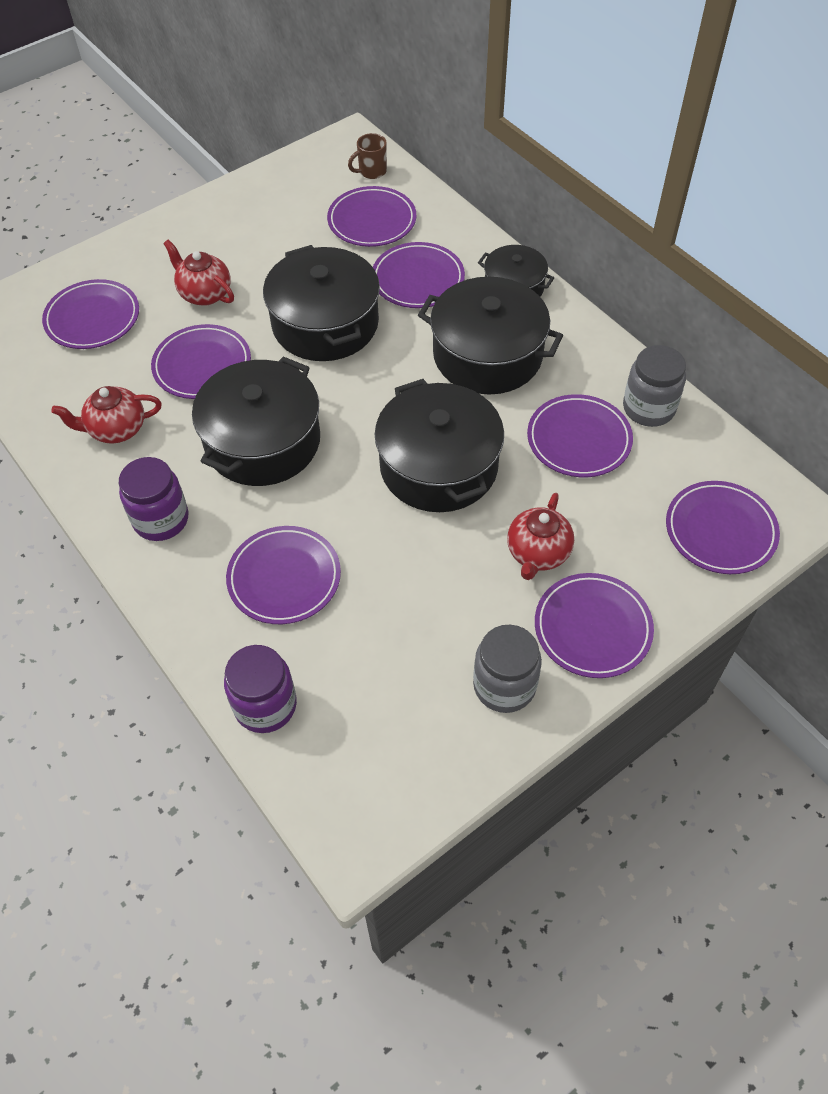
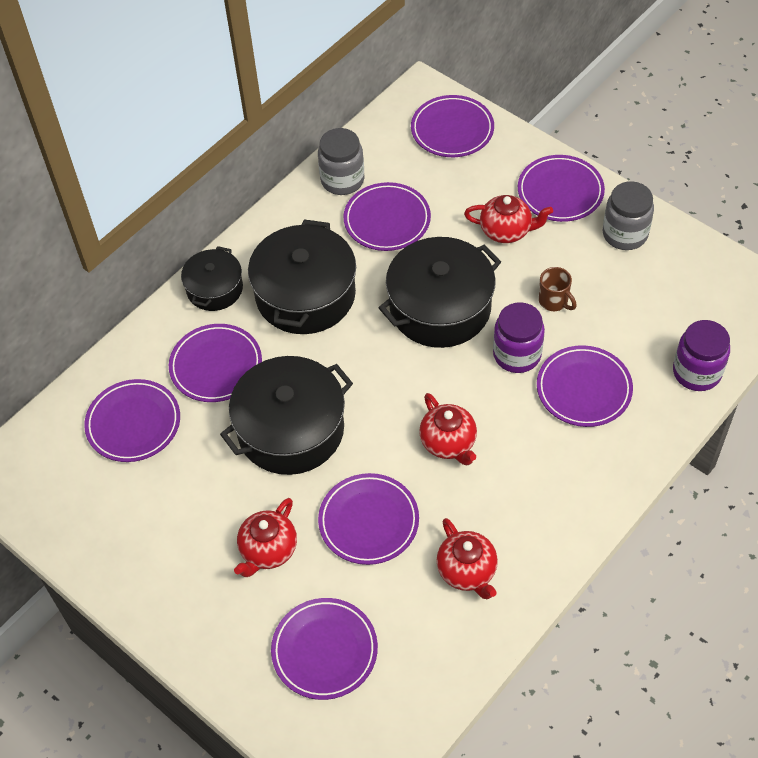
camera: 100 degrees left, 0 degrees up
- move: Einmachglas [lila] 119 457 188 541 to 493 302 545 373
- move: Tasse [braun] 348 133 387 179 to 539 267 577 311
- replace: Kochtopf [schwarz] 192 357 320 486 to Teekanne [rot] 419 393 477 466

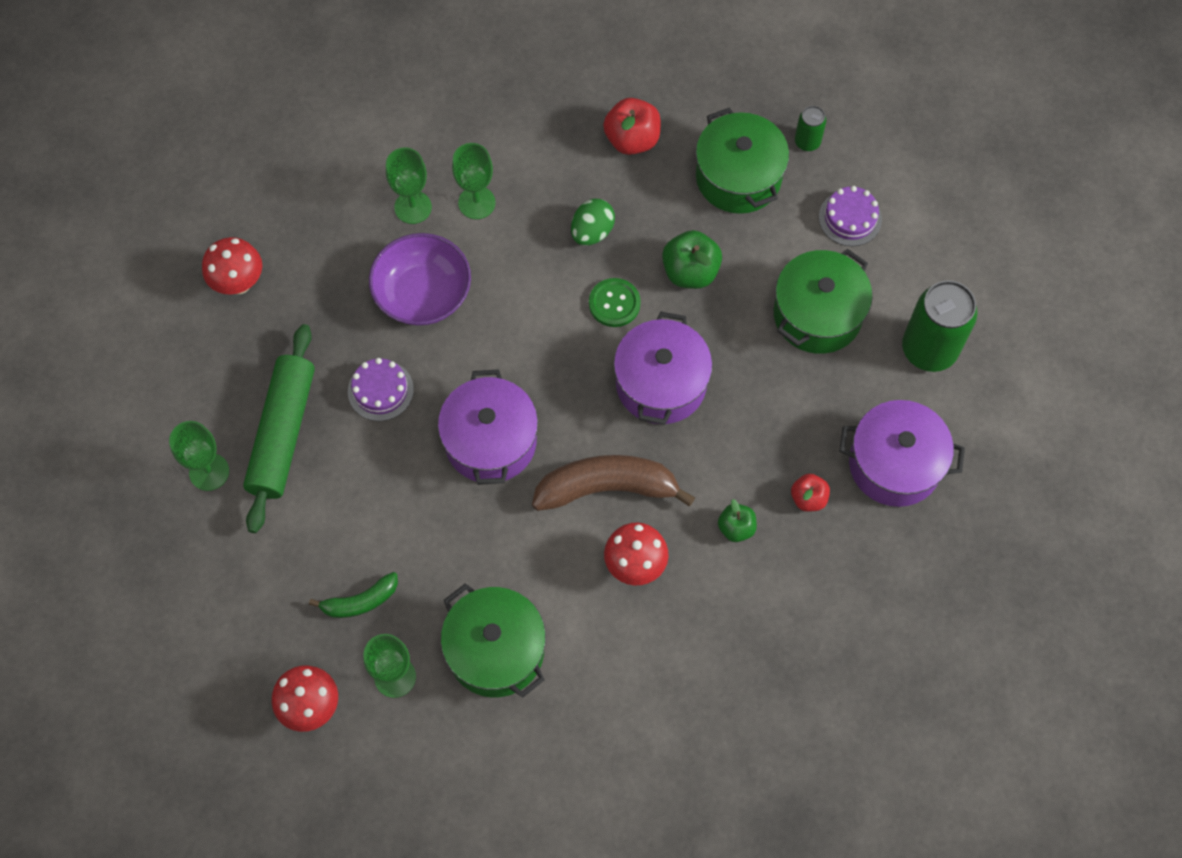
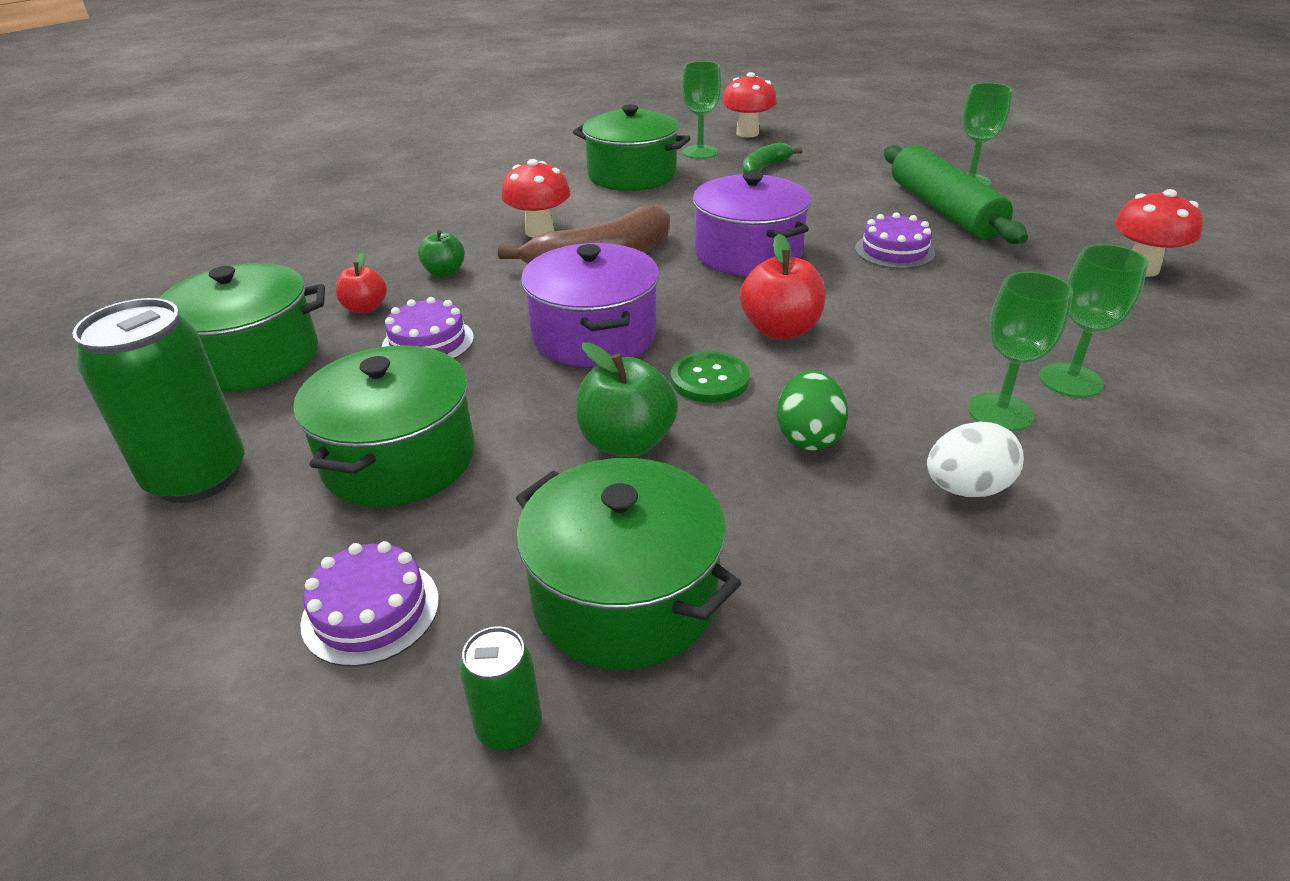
camera: 155 degrees right, 30 degrees down
- delete: Schüssel [lila] 369 233 471 326
- insert: Kuchen [lila] 382 297 474 359
- insert: Ei [weiß] 927 421 1024 497
- move: Apfel [rot] 603 98 661 155 to 740 234 826 339
- recolor: Kochtopf [lila] 839 400 965 507 to Kochtopf [grün] 158 263 325 392

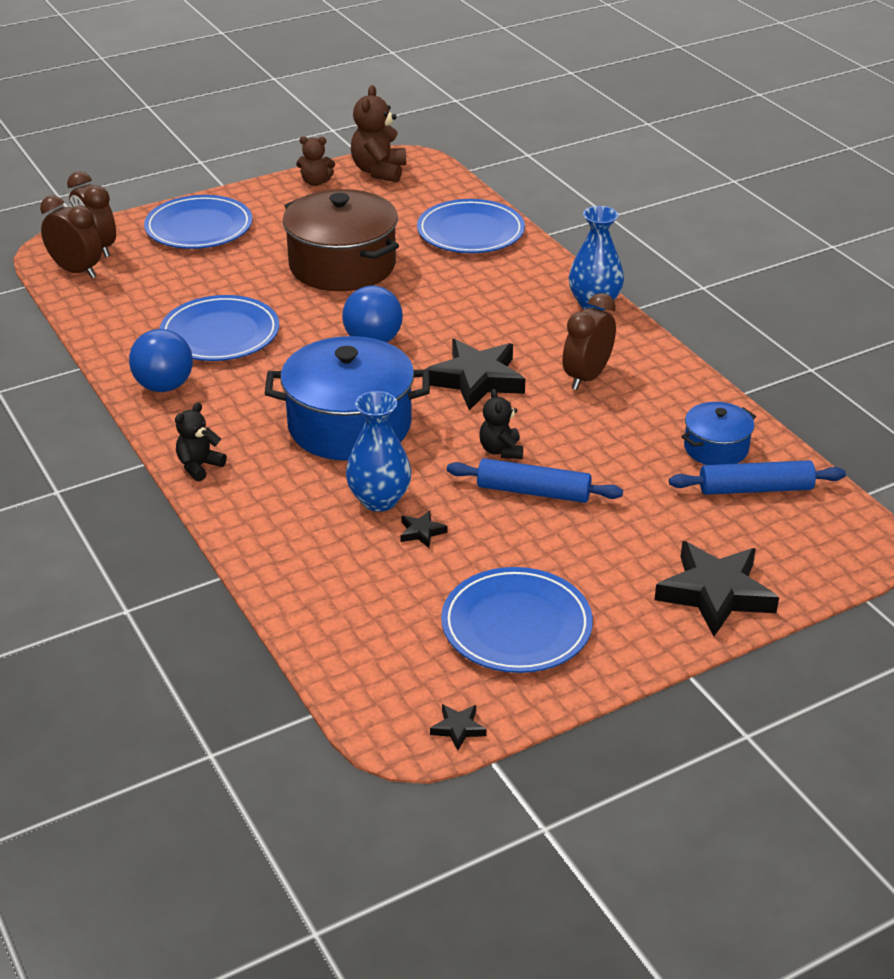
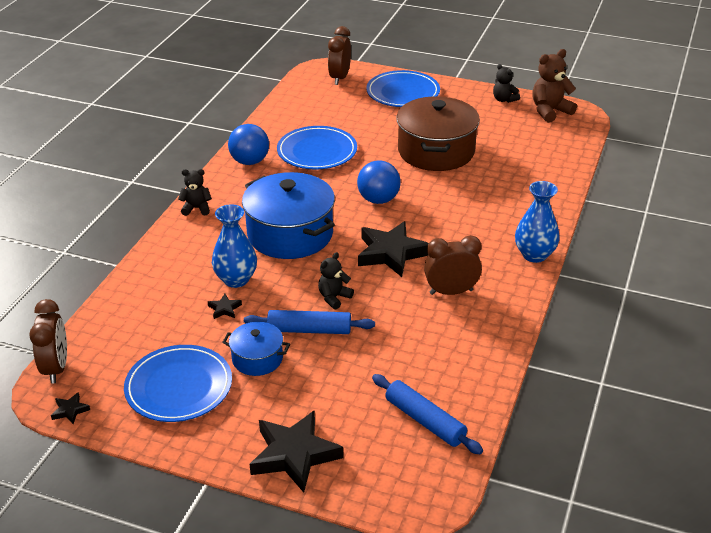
camera: 50 degrees right, 0 degrees up
- delete: Teller [blau] 417 199 525 253
- move: Wecker [braun] 40 195 102 278 to 29 299 67 384
- move: Kochtopf [blau] 681 402 756 465 to 222 322 290 376
- recolor: Teddybär [braun] 296 136 335 186 to Teddybär [schwarz] 493 64 520 103
- rotate: Nudelholz [blau] 447 458 623 503 = 244 310 375 334 60 degrees counterclockwise

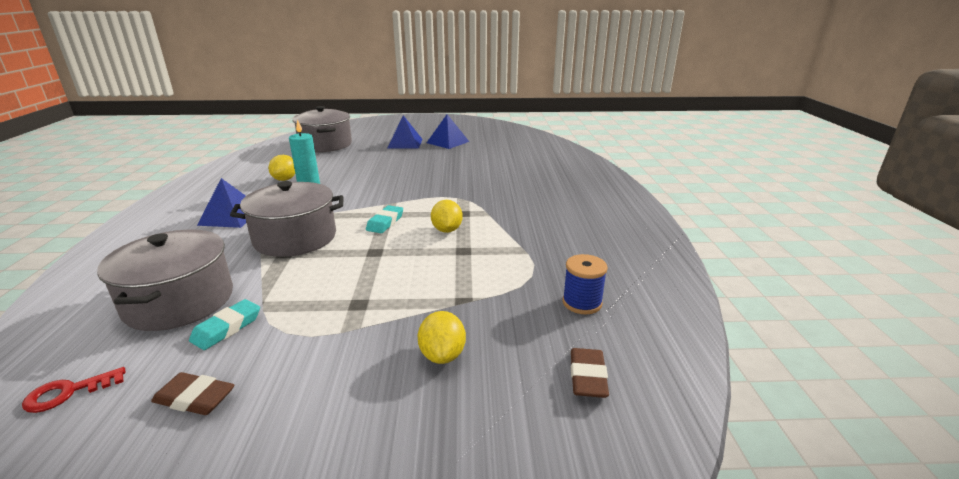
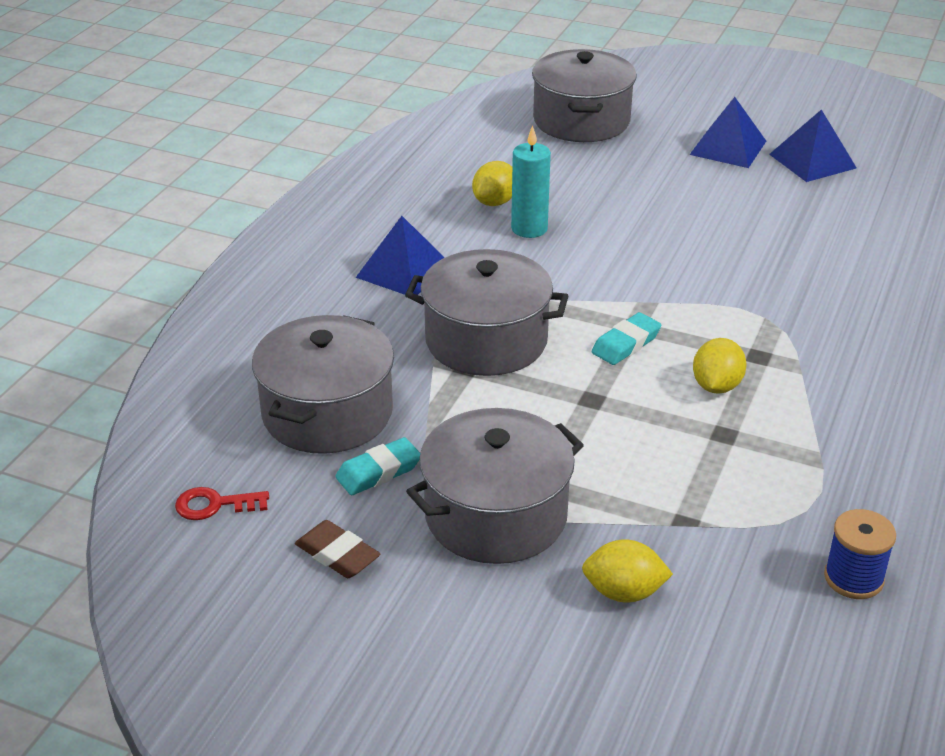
camera: 25 degrees right, 10 degrees up
- delete: Radiergummi [braun] 571 348 609 398
- insert: Kochtopf [grau] 406 408 584 564
- rotate: Zitrone [gelb] 417 311 466 364 = 582 539 673 602 75 degrees clockwise

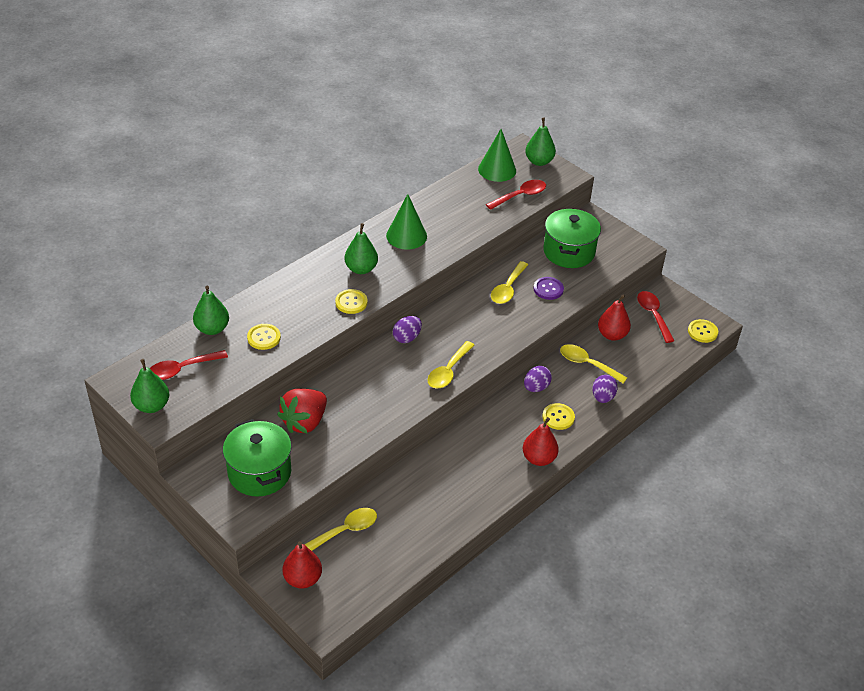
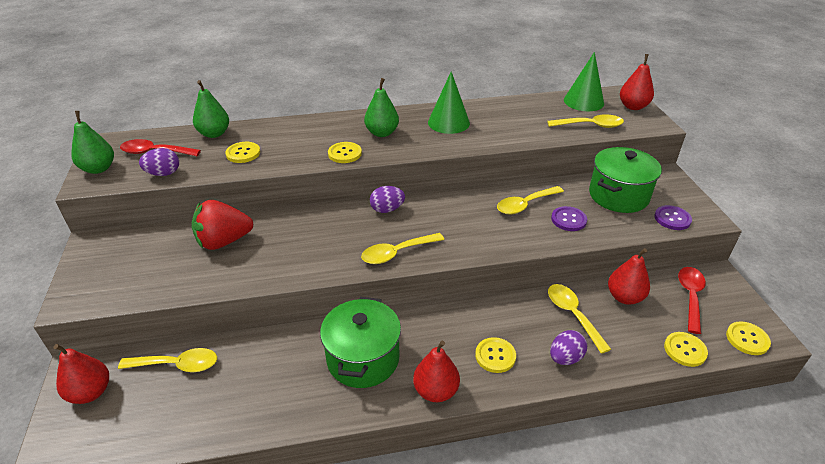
camera: 35 degrees right, 5 degrees down
- insert: Knopf [lila] 654 205 692 230
- insert: Knopf [gelb] 664 332 708 367
- move: Kochtopf [grün] 223 419 292 497 to 320 297 401 388
- move: Ei [lila] 524 366 552 392 to 139 148 179 176
- recolor: Löffel [rot] 486 180 546 210 to Löffel [gelb] 547 114 624 128
- recolor: Birne [grün] 525 118 556 166 to Birne [rot] 620 54 654 110

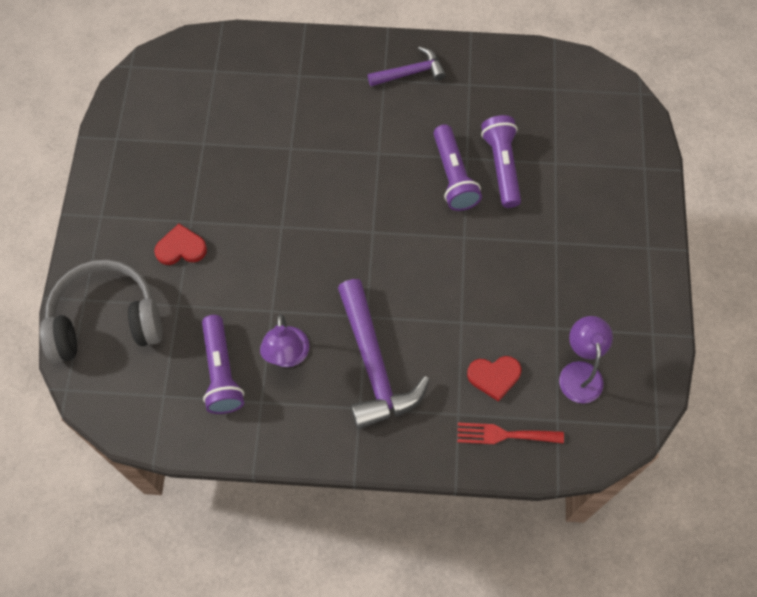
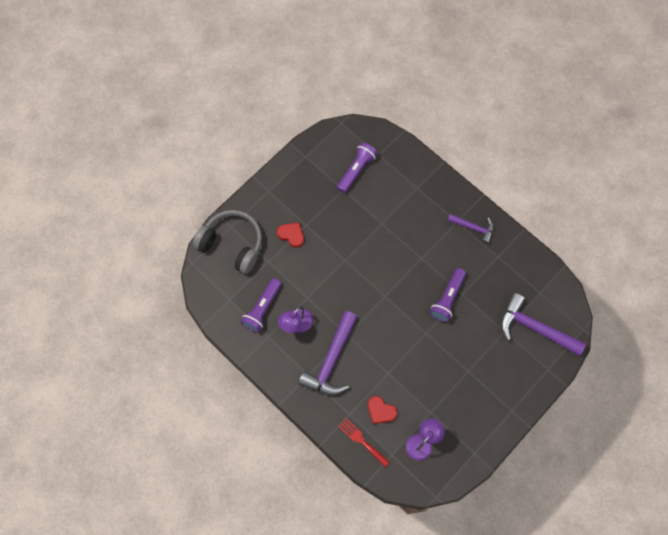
camera: 40 degrees right, 5 degrees up
- insert: Hammer [lila] 501 293 586 356
- move: Taschenlampe [lila] 481 115 521 208 to 337 142 378 193

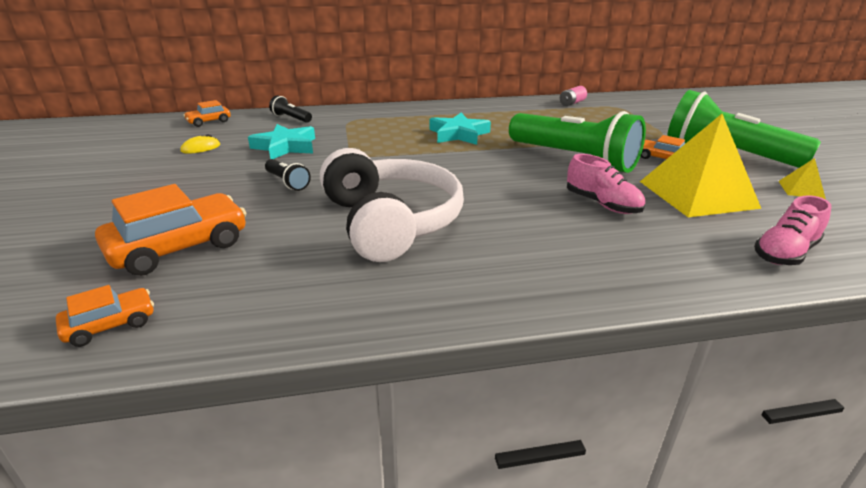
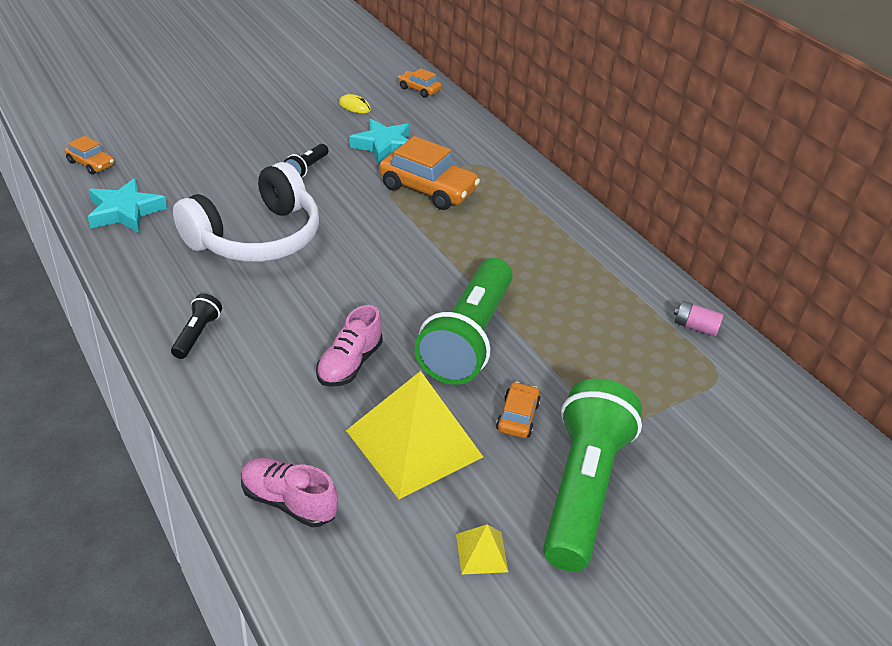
camera: 65 degrees right, 10 degrees up
- move: Auto [orange] 95 184 246 276 to 379 136 480 210
- move: Taschenlampe [schwarz] 269 95 312 123 to 171 294 222 359
- move: Stern [türkis] 429 113 491 145 to 88 178 167 233

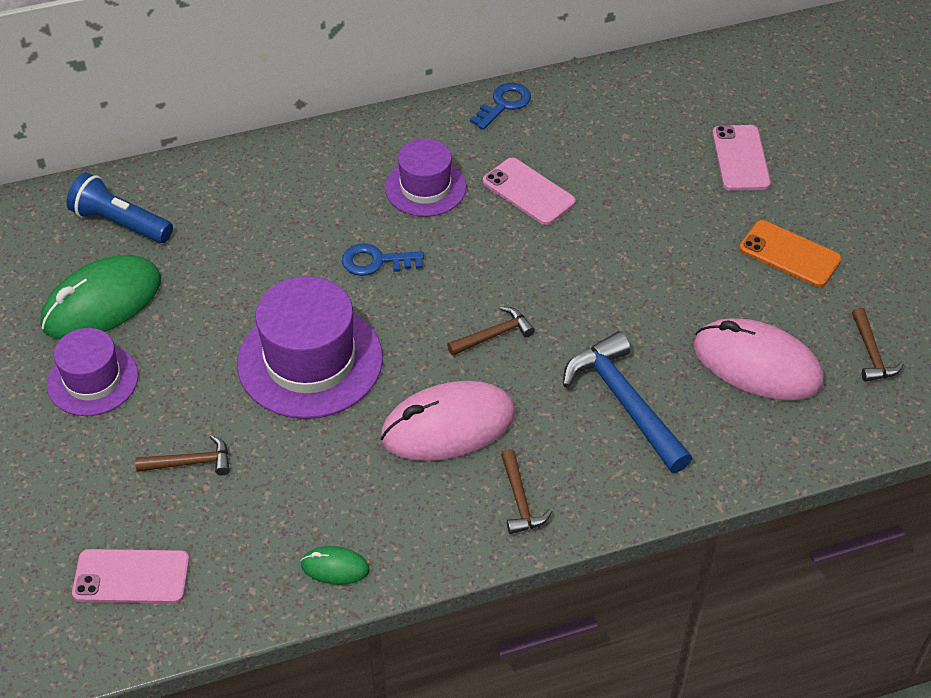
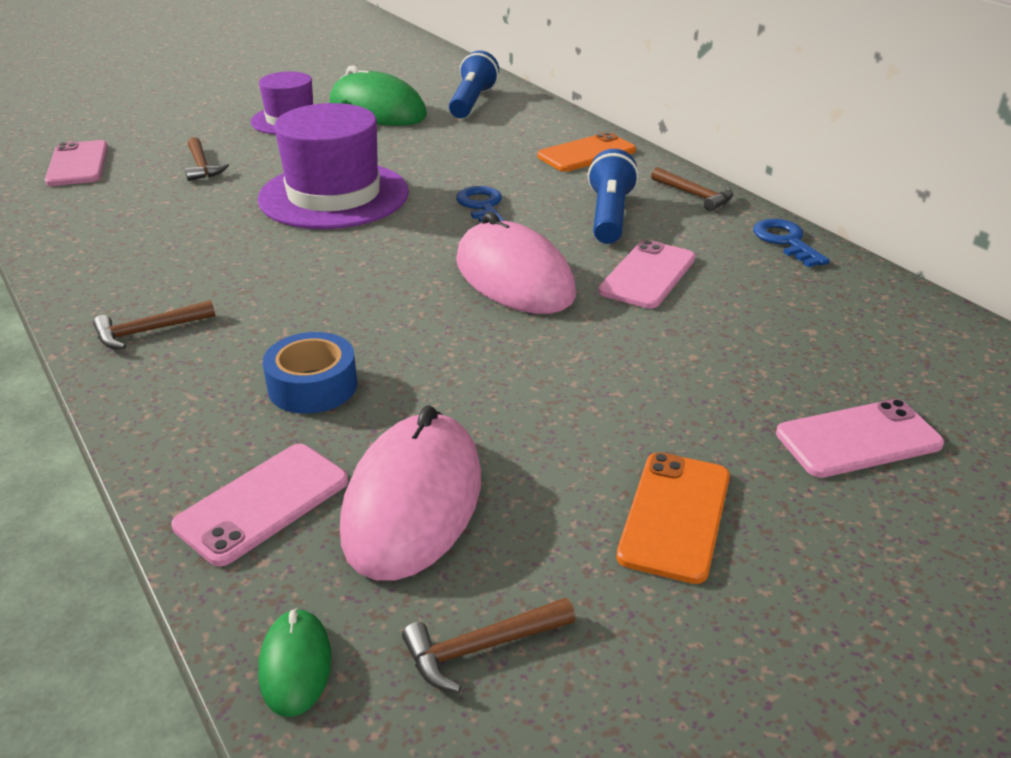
camera: 75 degrees right, 15 degrees down
- insert: Handy [rosa] 172 444 348 566
- insert: Handy [orange] 538 132 636 172
- move: Computermaus [grün] 301 546 370 585 to 258 608 332 717
- move: Computermaus [rosa] 381 381 516 461 to 456 212 576 314
- move: Hammer [braun] 447 306 535 355 to 651 167 733 211
- replace: Hut [lila] 385 139 466 217 to Taschenlampe [blau] 588 149 639 244
- replace: Hammer [blau] 563 331 692 473 to Klebeband [blau] 263 332 358 414
- rotate: Schlüssel [blau] 470 83 531 130 = 753 219 830 267 135 degrees counterclockwise

